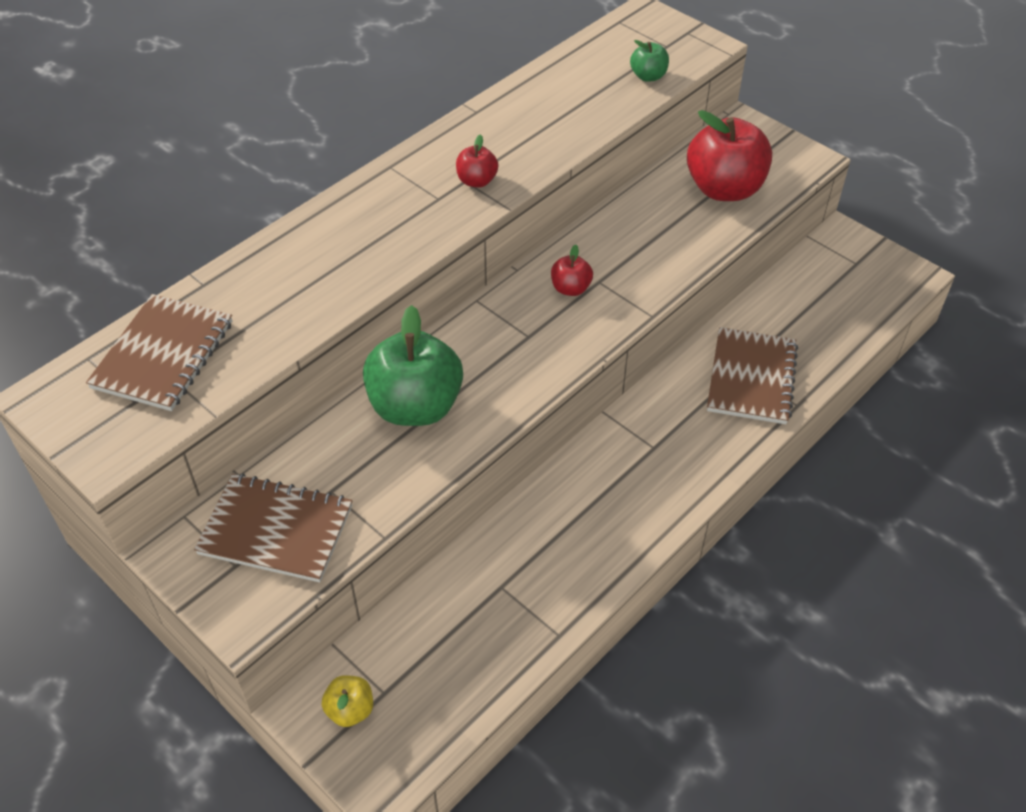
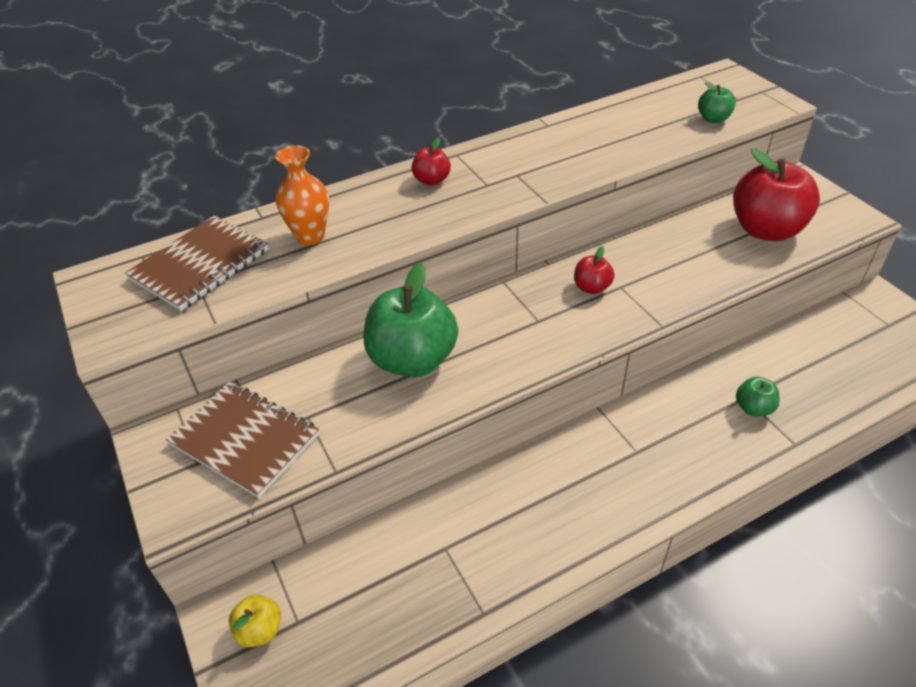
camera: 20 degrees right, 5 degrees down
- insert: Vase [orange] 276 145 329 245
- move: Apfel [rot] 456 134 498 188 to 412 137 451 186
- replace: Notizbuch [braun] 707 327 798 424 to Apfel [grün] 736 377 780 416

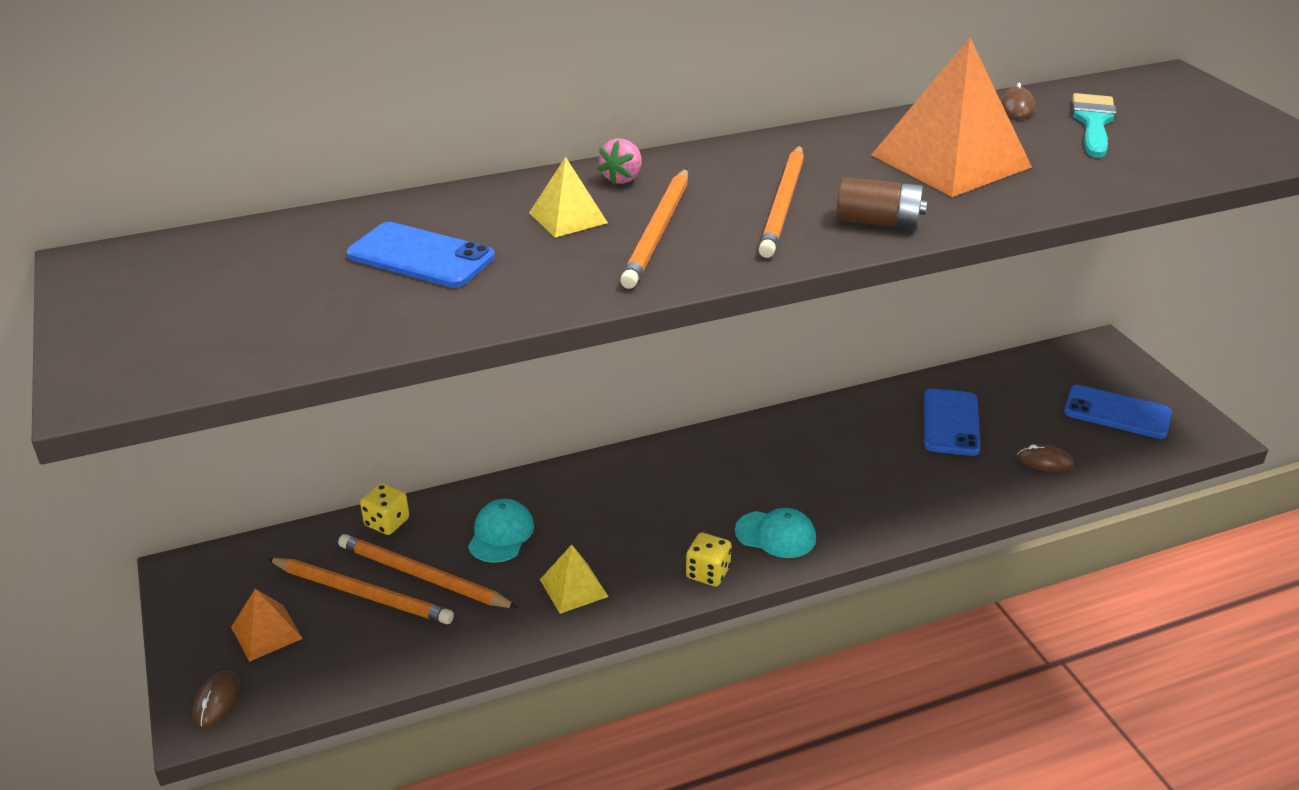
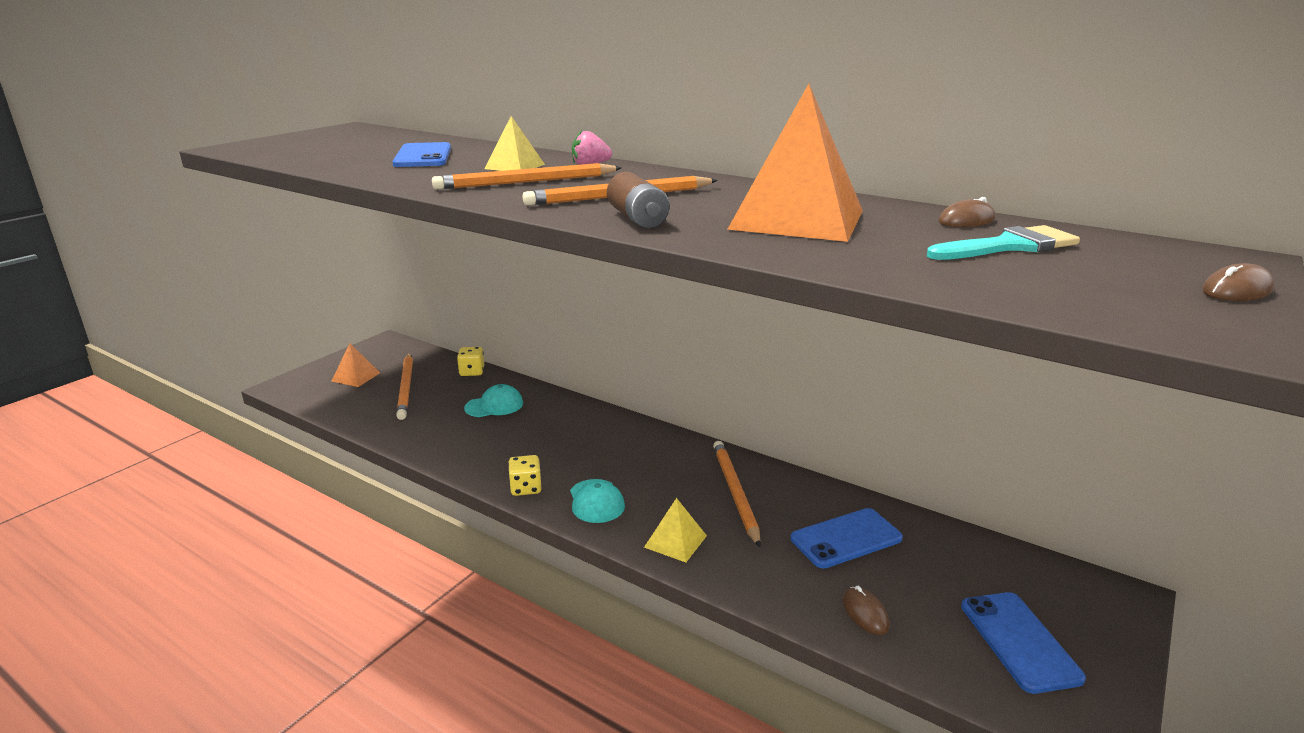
camera: 55 degrees right, 10 degrees down
- move: Computermaus [braun] 193 671 240 728 to 1202 263 1274 301
- move: Bleistift [orange] 338 534 518 608 to 713 441 761 547
- move: Pyramide [gelb] 540 545 609 614 to 644 498 707 562

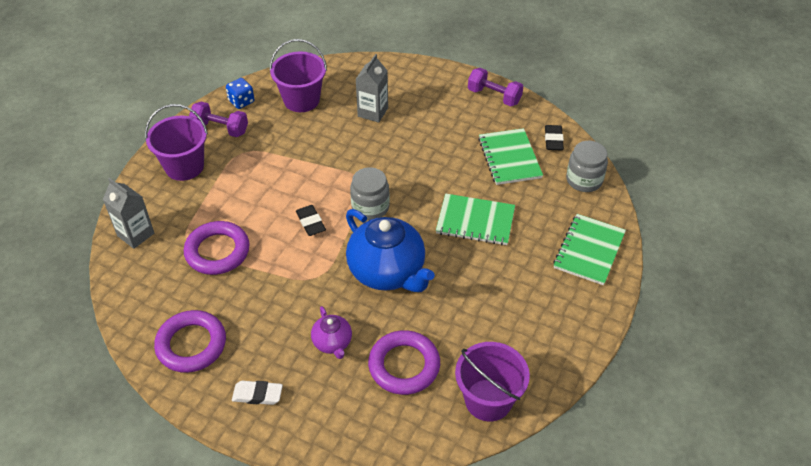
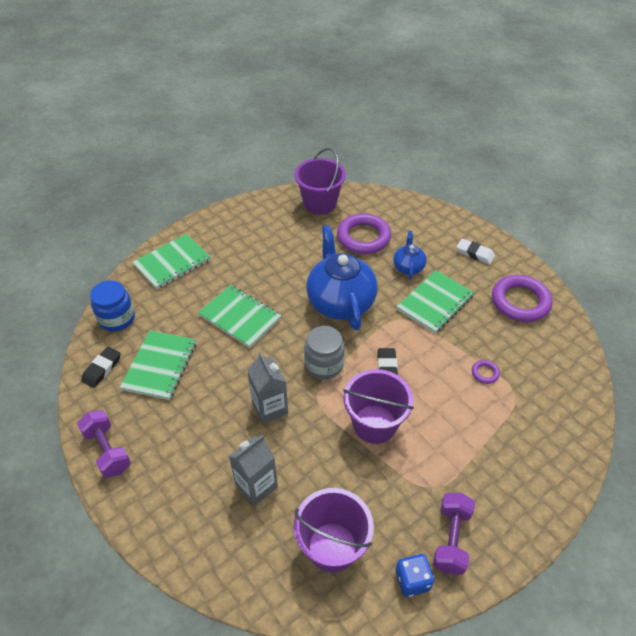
camera: 155 degrees left, 0 degrees up
- insert: Notizbuch [grün] 397 270 474 333
- move: Getränkekarton [grau] 103 178 154 249 to 247 352 288 424
- move: Eimer [lila] 145 104 208 181 to 343 369 414 444
- recolor: Teekanne [lila] 311 306 352 359 to Teekanne [blau] 393 231 427 279
- recolor: Einmachglas [grau] 566 141 608 192 to Einmachglas [blau] 90 280 135 332
- rotate: Hantel [lila] 189 102 248 137 = 433 493 475 575 60 degrees clockwise
- resize: Ring [lila] 184 221 250 275 = 472 360 500 384 x0.43

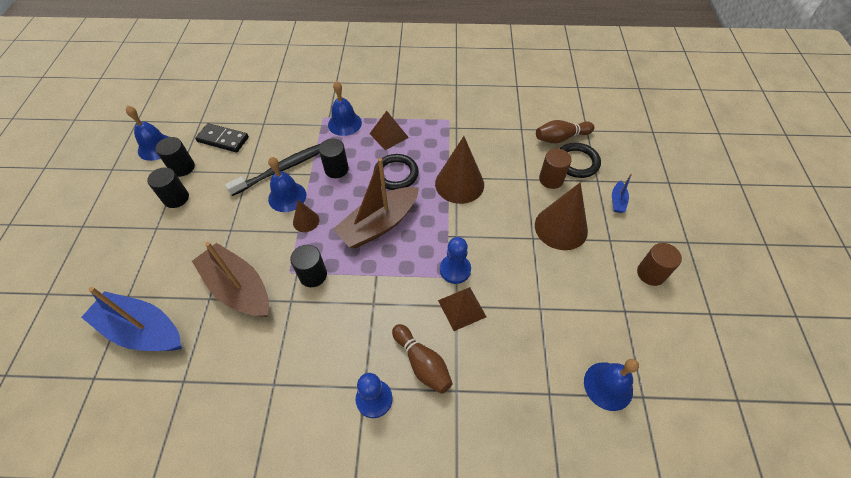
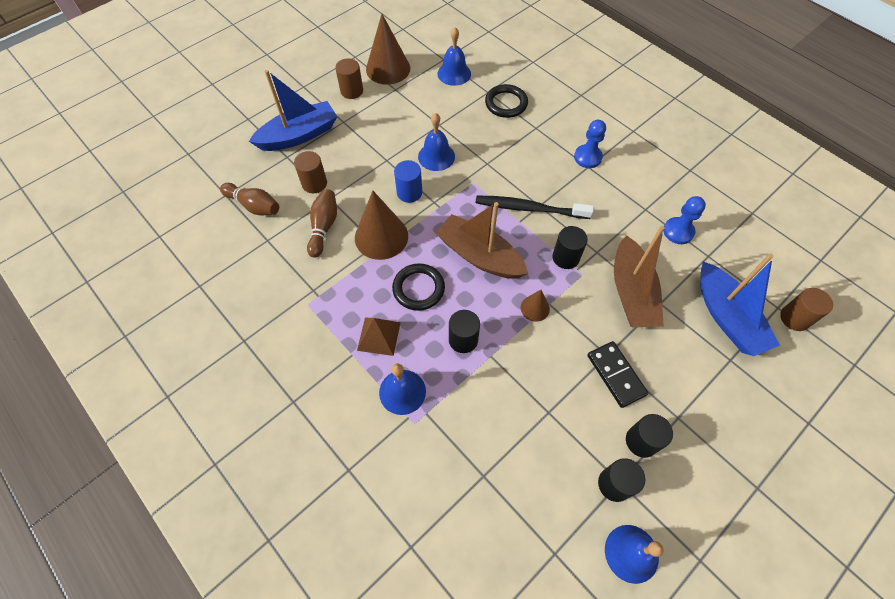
camera: 135 degrees left, 5 degrees up
- delete: Pyramide [braun] 438 287 486 331
- insert: Vollzylinder [blau] 394 160 422 203
- insert: Vollzylinder [braun] 780 288 833 331
- move: Dominostein [schwarz] 195 123 249 153 to 587 341 648 408
- move: Zahnbürste [schwarz] 225 144 320 196 to 475 196 594 219
- move: Glocke [blau] 268 157 306 212 to 418 113 455 171
- move: Bowlingkegel [braun] 392 324 453 394 to 307 189 337 258
- move: Bauer [blau] 440 237 471 284 to 663 196 706 244
- move: Kegel [braun] 535 182 588 250 to 366 14 410 85
- move: Ring [schwarz] 560 143 601 178 to 485 84 528 118
- rotate: Boot [braun] 333 158 419 248 = 435 202 528 279 150 degrees counterclockwise
- resize: Boot [blau] 612 174 632 213 = 249 70 337 151 x2.34

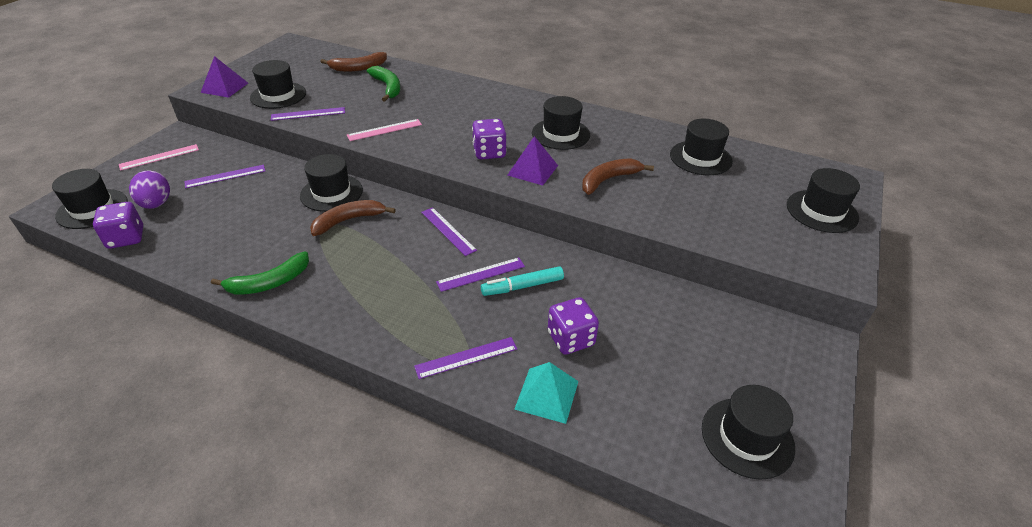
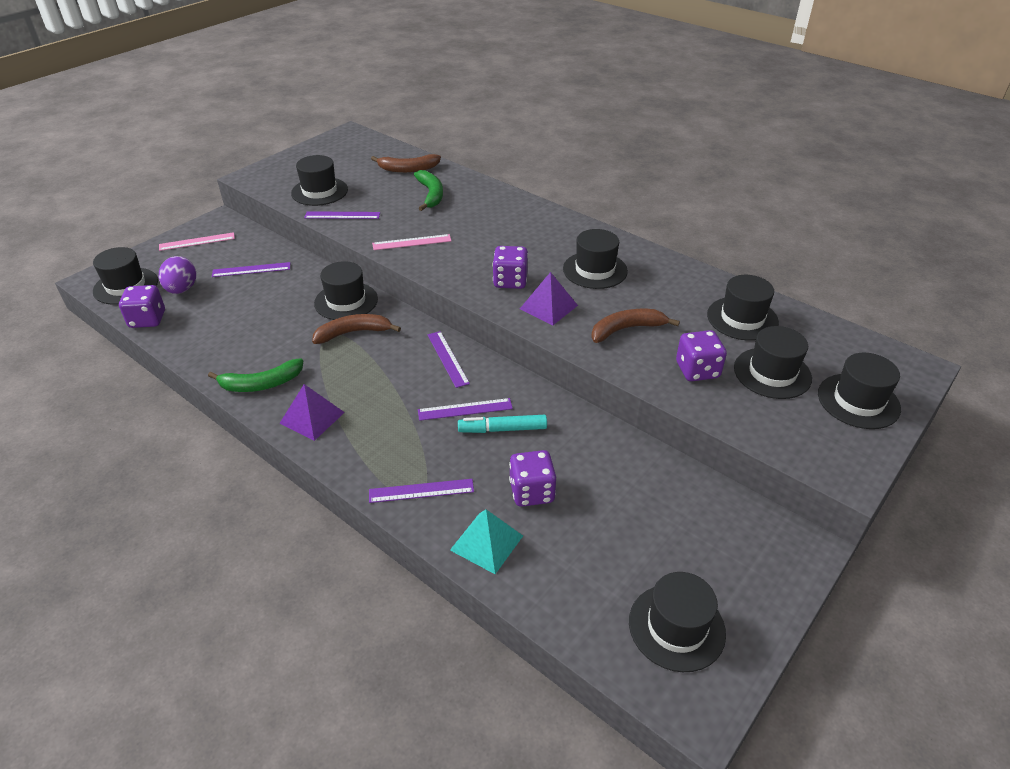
camera: 15 degrees right, 0 degrees up
- insert: Spielwürfel [lila] 676 330 727 381
- insert: Hut [schwarz] 734 326 812 399
- move: Pyramide [lila] 201 56 248 98 to 279 384 345 441

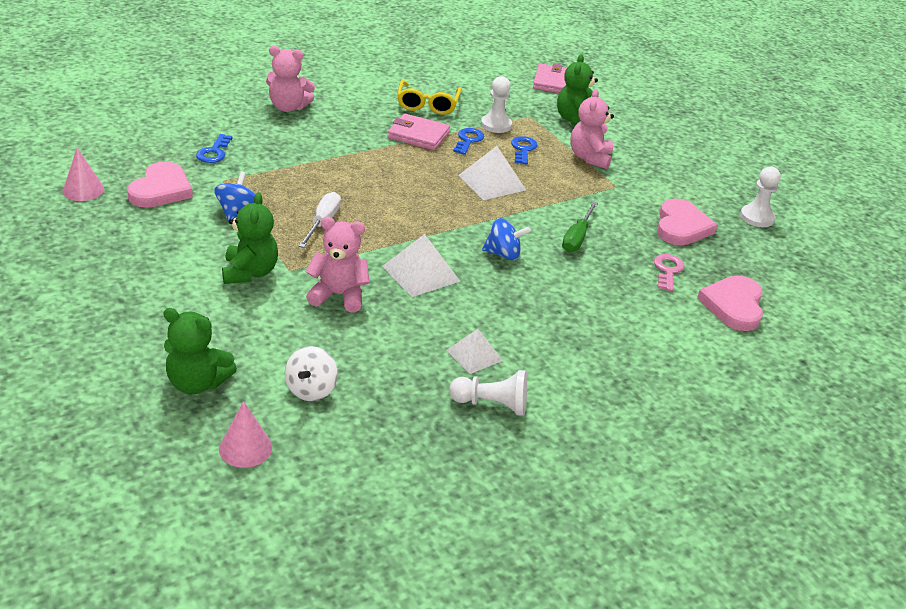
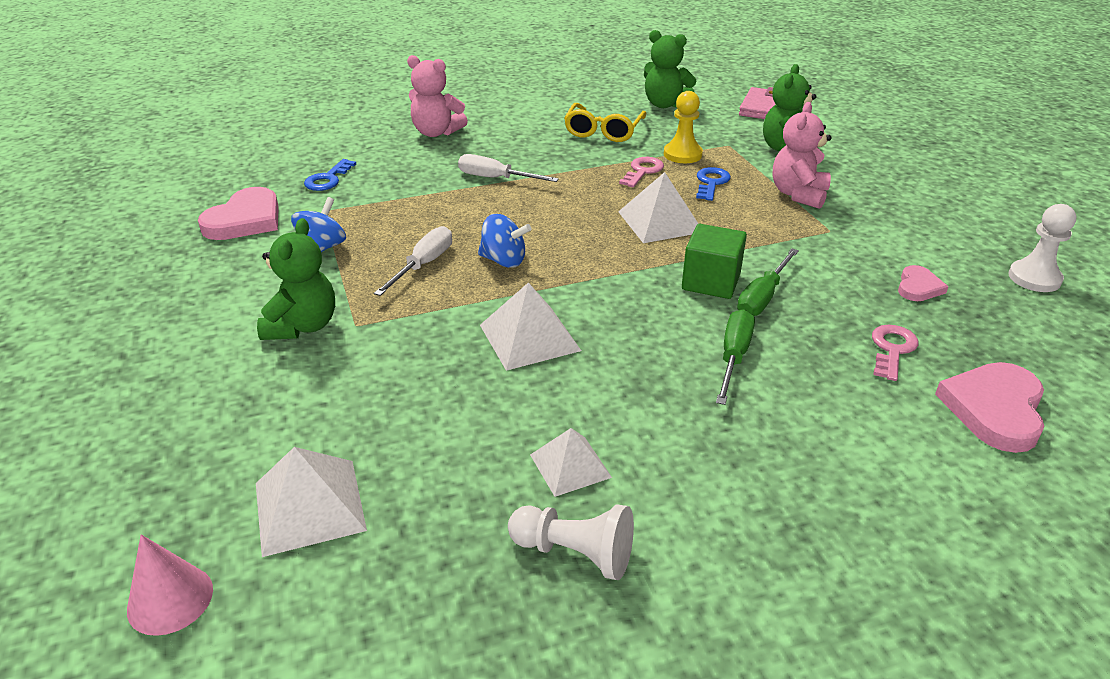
camera: 15 degrees right, 0 degrees up
- delete: Kegel [rosa] 63 148 104 201
- delete: Teddybär [rosa] 305 217 370 312
- delete: Geldbörse [rosa] 388 114 450 150
- insert: Schraubenzieher [weiß] 458 154 559 182
- insert: Kubus [grün] 682 224 747 299
- insert: Schraubenzieher [grün] 716 309 755 405
- move: Teddybär [grün] 163 308 237 394 to 644 30 696 108
- move: Kreisel [blau] 482 218 531 260 to 478 214 531 268
- replace: Kreisel [weiß] 285 346 338 401 to Pyramide [weiß] 256 447 367 557
- recolor: Schlüssel [blau] 453 128 485 155 to Schlüssel [rosa] 619 157 664 187
- recolor: Bauer [weiß] 481 76 512 133 to Bauer [gelb] 664 91 703 163
- resize: Herz [rosa] 657 198 717 245 = 898 265 948 301 x0.55

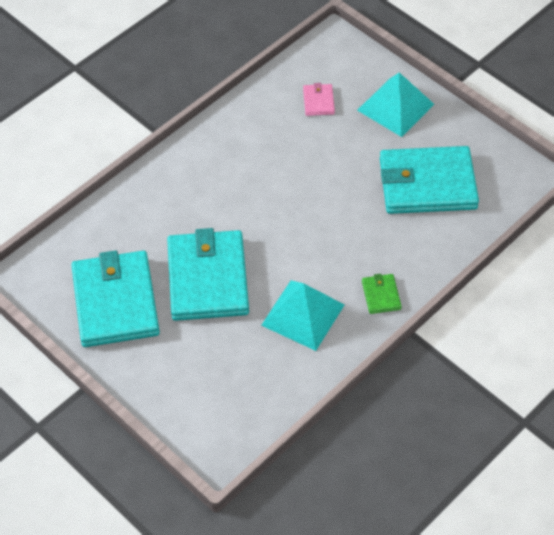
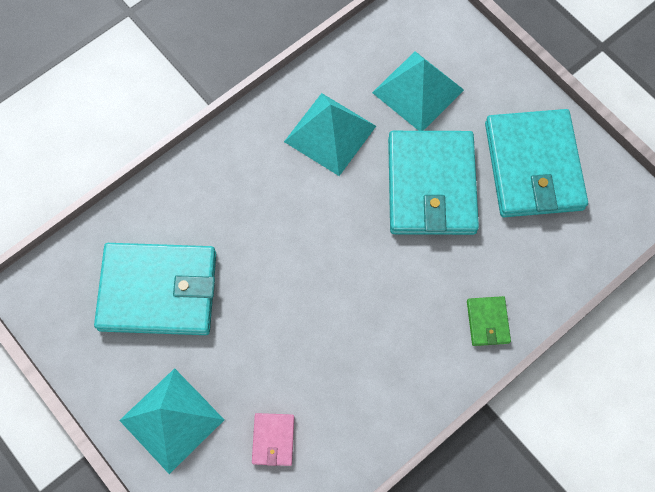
camera: 175 degrees left, 15 degrees up
- insert: Pyramide [türkis] 372 51 464 131
- move: Geldbörse [grün] 362 274 402 314 to 467 296 511 346

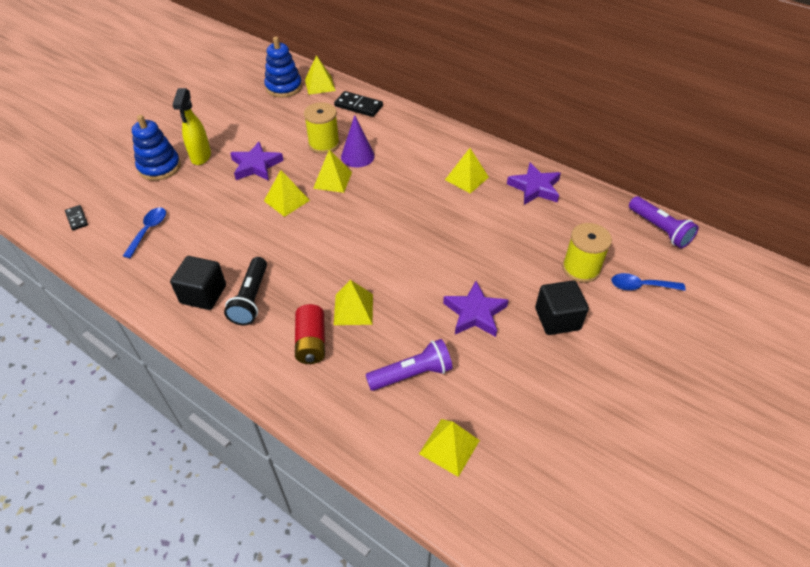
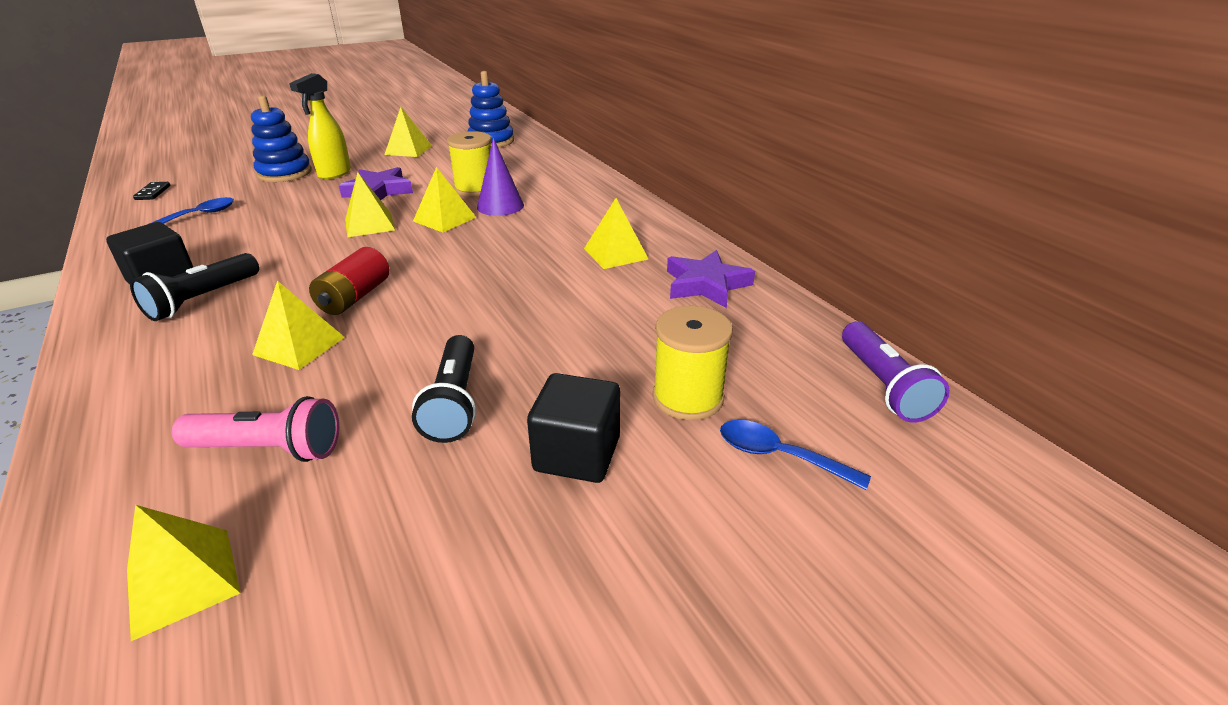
camera: 25 degrees right, 15 degrees down
- delete: Dominostein [schwarz] 334 91 383 117
- move: Batterie [rot] 295 304 325 364 to 309 247 390 315
- move: Pyramide [gelb] 305 55 336 95 to 384 107 432 157
- replace: Stern [lila] 443 281 509 337 to Taschenlampe [schwarz] 412 335 476 443
- recolor: Taschenlampe [lila] 366 339 453 391 to Taschenlampe [rosa] 172 396 339 462

